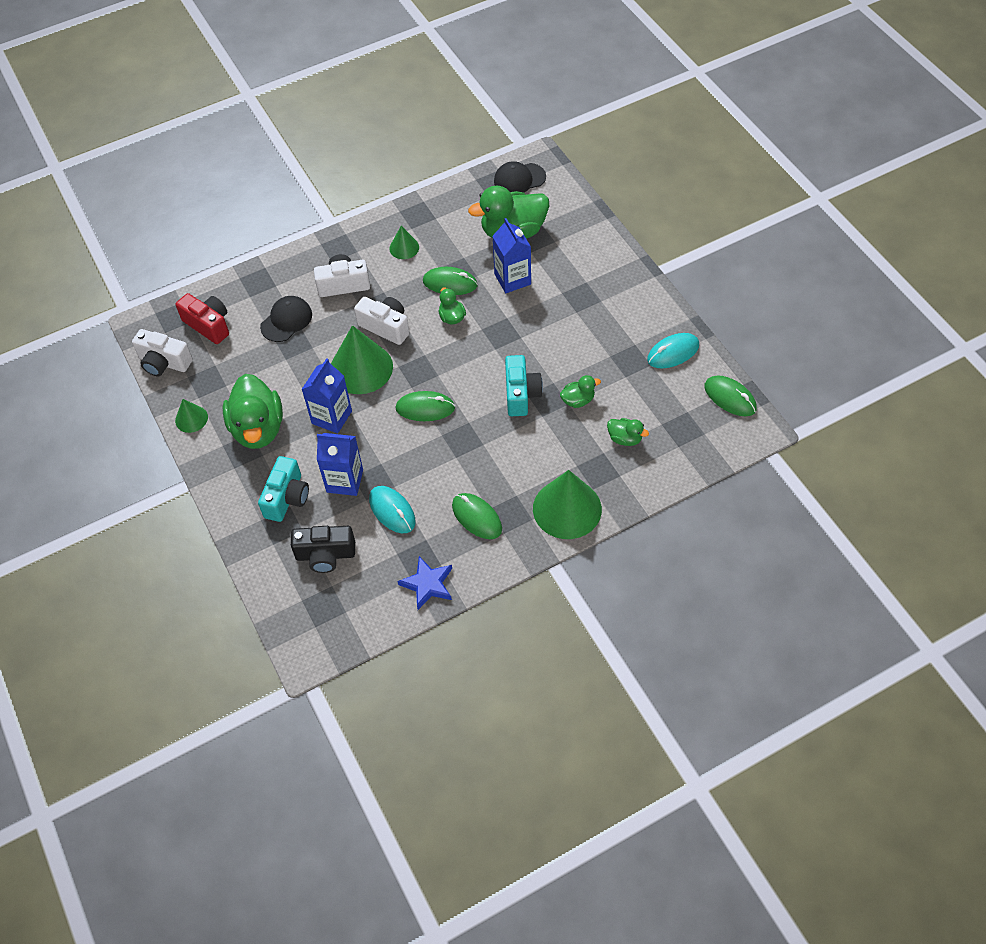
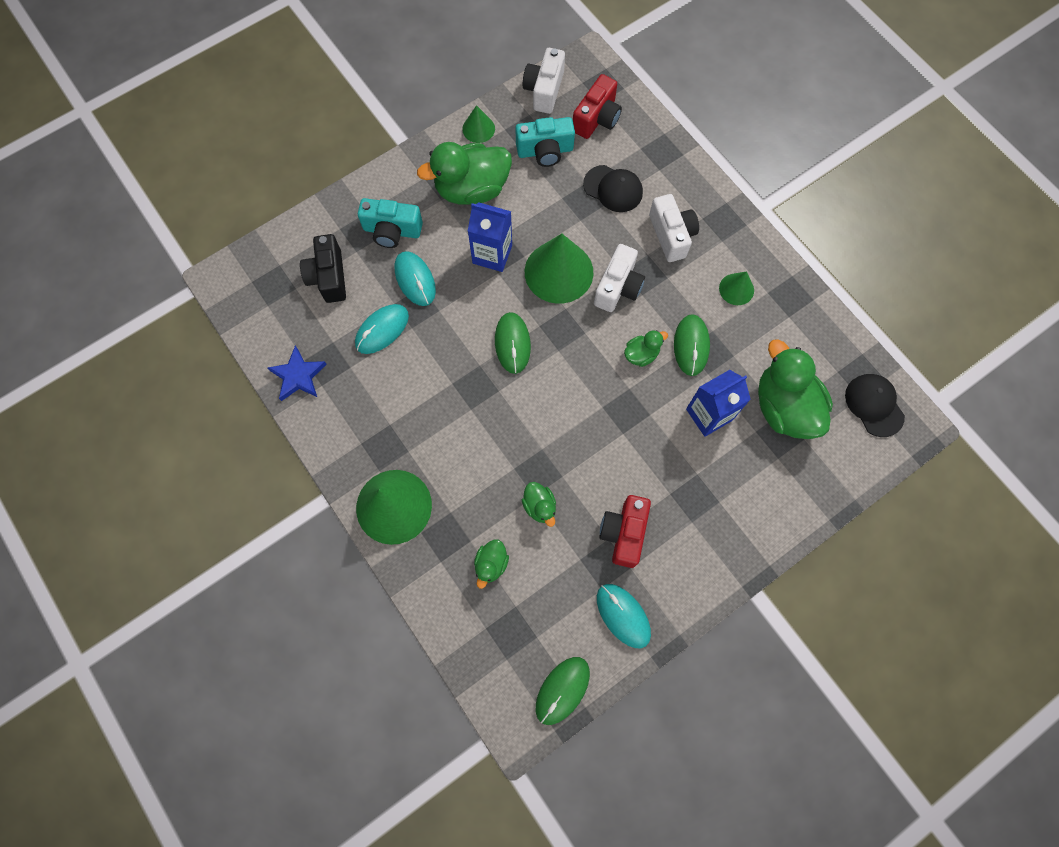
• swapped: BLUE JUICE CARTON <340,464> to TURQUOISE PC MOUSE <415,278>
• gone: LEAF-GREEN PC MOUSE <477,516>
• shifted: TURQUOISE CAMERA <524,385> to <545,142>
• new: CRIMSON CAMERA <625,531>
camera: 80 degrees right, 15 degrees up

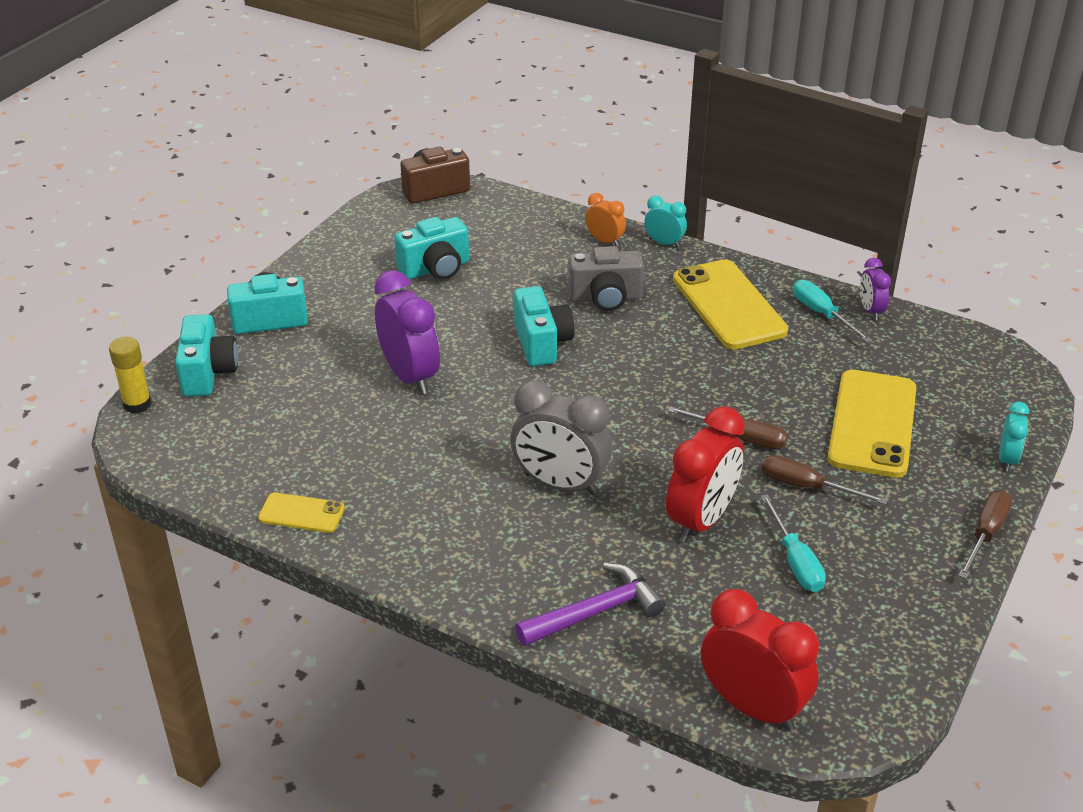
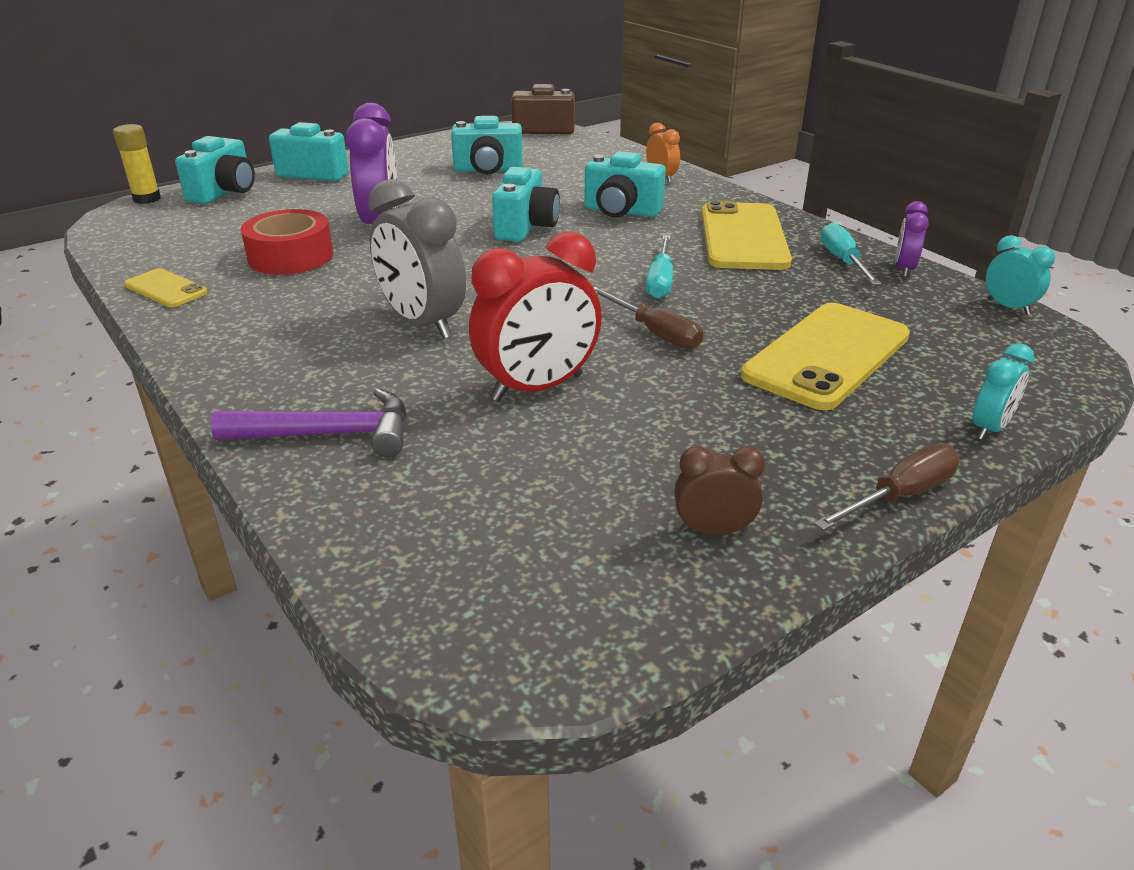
• repainted: ASH-GREY CAMERA <606,278> to TURQUOISE CAMERA <625,184>
• shifted: TURQUOISE ALARM CLOCK <665,222> to <1020,275>
• gone: CRIMSON ALARM CLOCK <760,659>
• shifted: TURQUOISE FLAT SCREWDRIVER <793,543> to <659,267>
• gone: BROWN FLAT SCREWDRIVER <825,480>
• new: CRIMSON ROLL OF TAPE <287,242>
• new: BROWN ALARM CLOCK <719,490>
camera: 25 degrees right, 5 degrees down

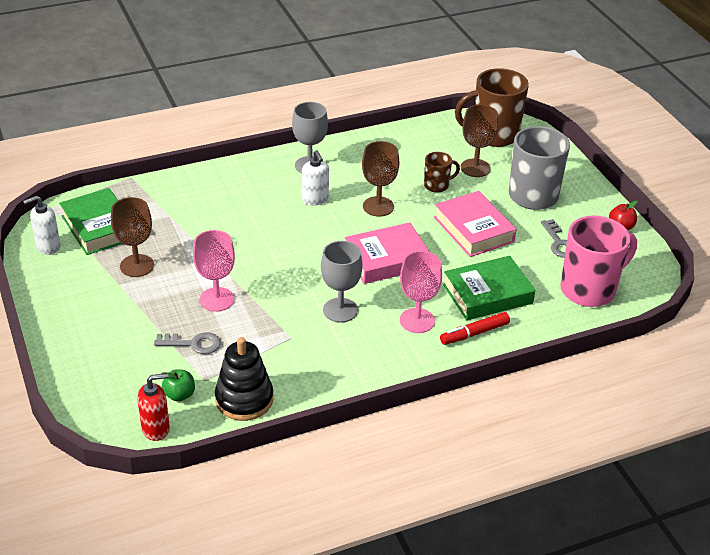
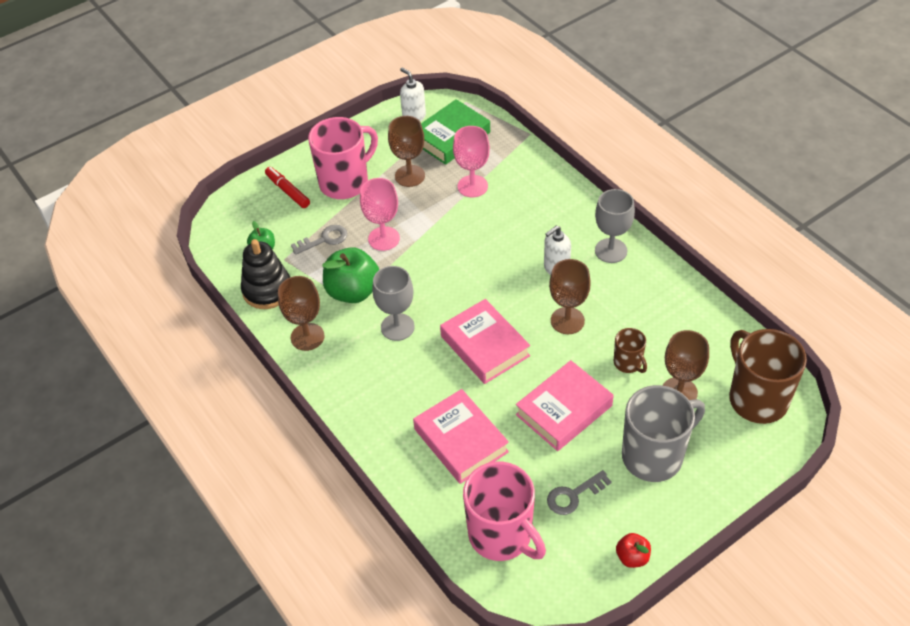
• gone: CRIMSON PUMP BOTTLE <153,407>
• rotated: ASH-GREY DOOR KEY <187,343> = <319,240> 105 degrees counterclockwise
• shifted: ROSE-PINK CHALICE <421,292> to <471,161>
• shifted: CRIMSON FELT PEN <475,328> to <287,187>
• repainted: LEAF-GREEN HARDBACK <489,288> to ROSE-PINK HARDBACK <461,436>
• new: BROWN CHALICE <301,313>
• new: ROSE-PINK COFFEE MUG <343,158>
• new: LEAF-GREEN TOY APPLE <350,275>
camera: 80 degrees right, 10 degrees up

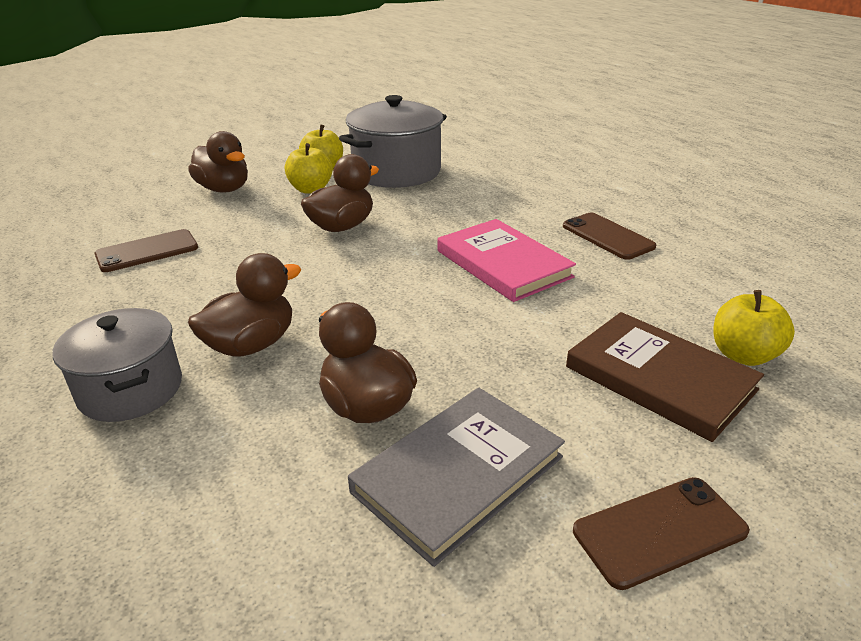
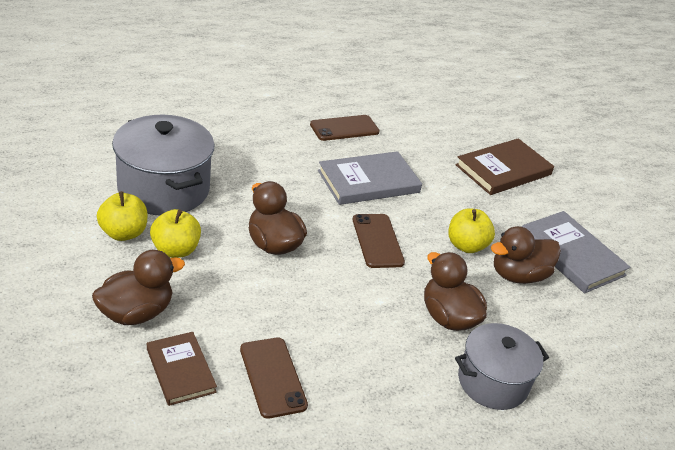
• repainted: ROSE-PINK HARDBACK <507,260> to ASH-GREY HARDBACK <370,178>
• shifted: BROWN MOBILE PHONE <661,533> to <379,241>
• shifted: YELLOW TOY APPLE <754,328> to <471,230>
• new: BROWN HARDBACK <182,369>
camera: 85 degrees left, 5 degrees up

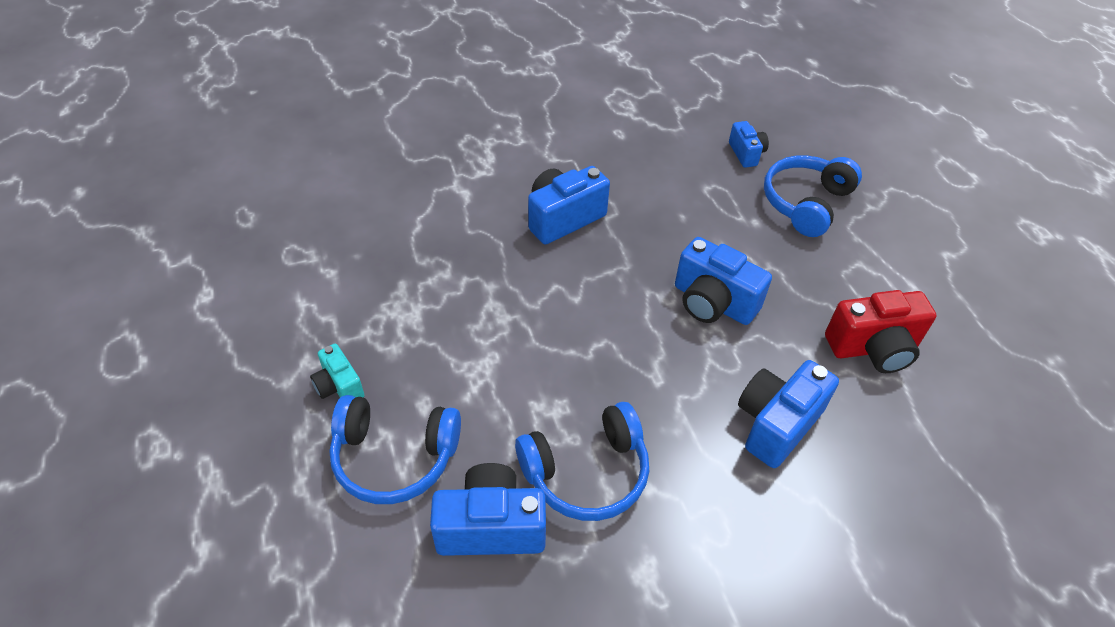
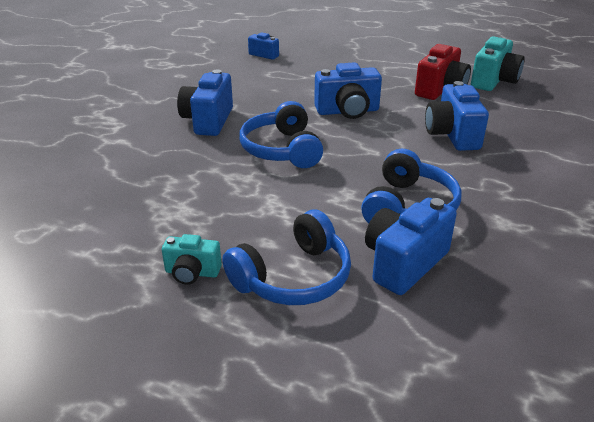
• shifted: BLUE HEADPHONES <813,196> to <281,134>
• new: TURQUOISE CAMERA <498,63>
camera: 45 degrees left, 15 degrees down

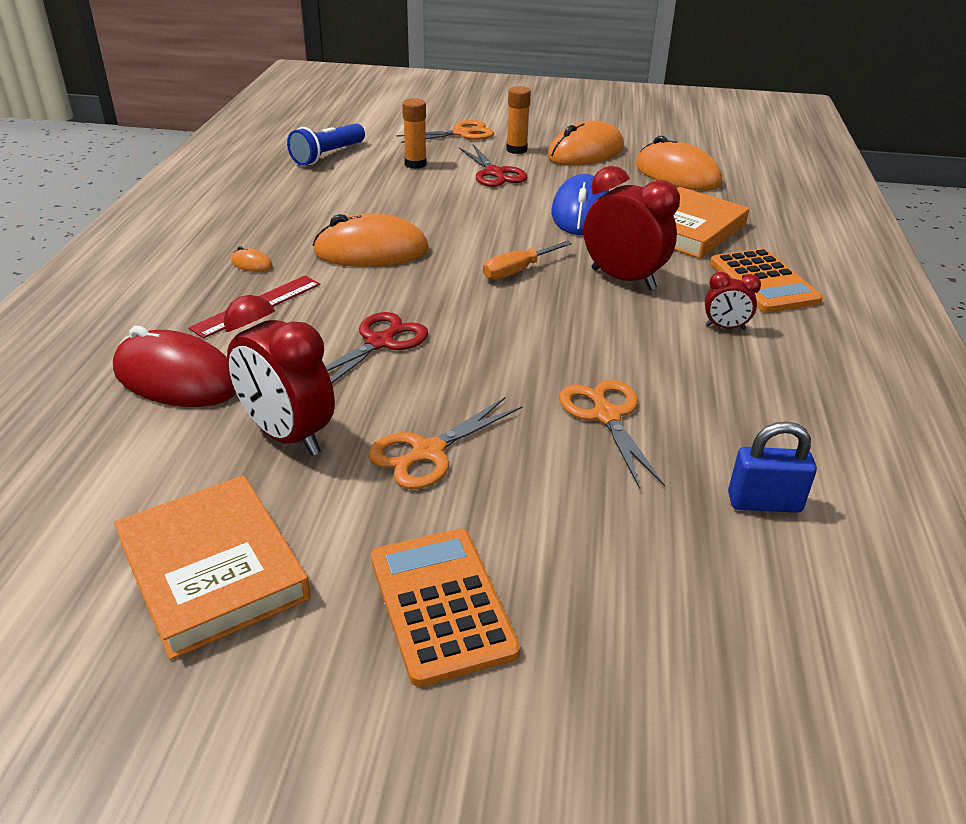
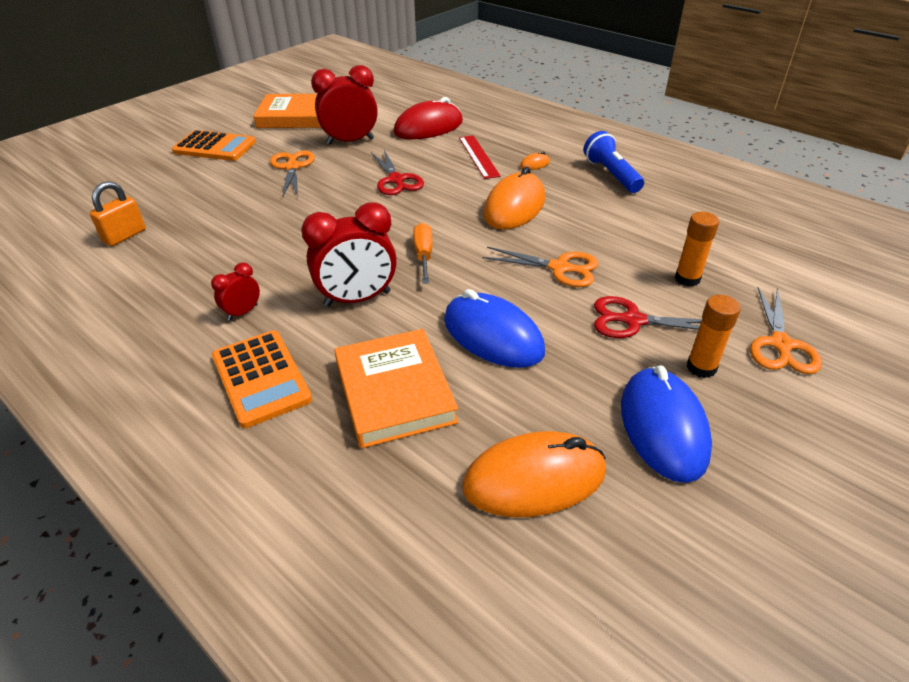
• shifted: BLUE FLASHLIGHT <326,144> to <613,162>
• repainted: ORANGE PC MOUSE <585,143> to BLUE PC MOUSE <666,424>
• shifted: ORANGE PAIR OF SCISSORS <612,434> to <540,267>
• rotated: ORANGE ADDING MACHINE <766,280> = <262,379> 135 degrees counterclockwise
• repainted: BLUE LOCK <772,467> to ORANGE LOCK <118,213>
camera: 125 degrees right, 5 degrees up

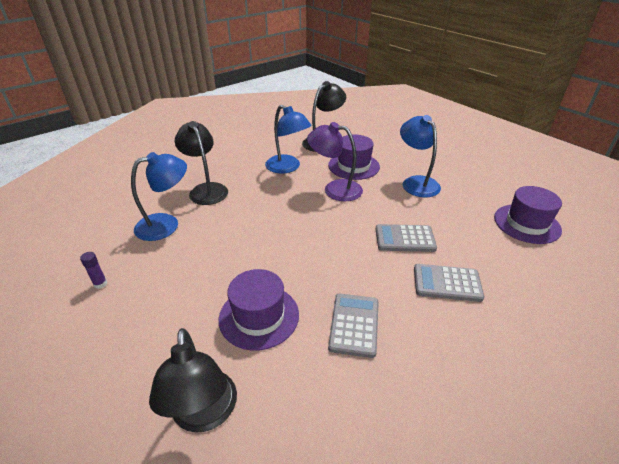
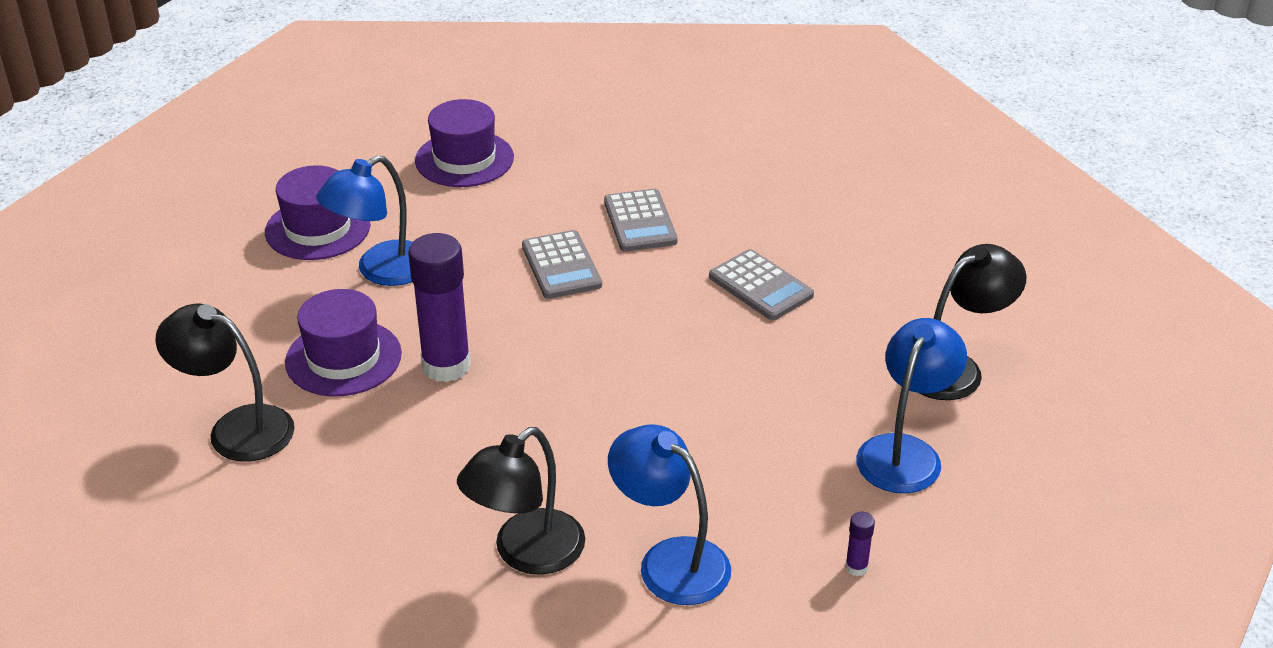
• shifted: VIOLET TALL HAT <259,309> to <317,212>
• shifted: BLUE READING LAMP <288,139> to <911,405>
• swapped: VIOLET READING LAMP <335,161> to VIOLET STICK OF GLUE <439,307>
• rotated: ASH-GREY ADDING MACHINE <353,326> = <761,284> 120 degrees counterclockwise
camera: 110 degrees left, 0 degrees up

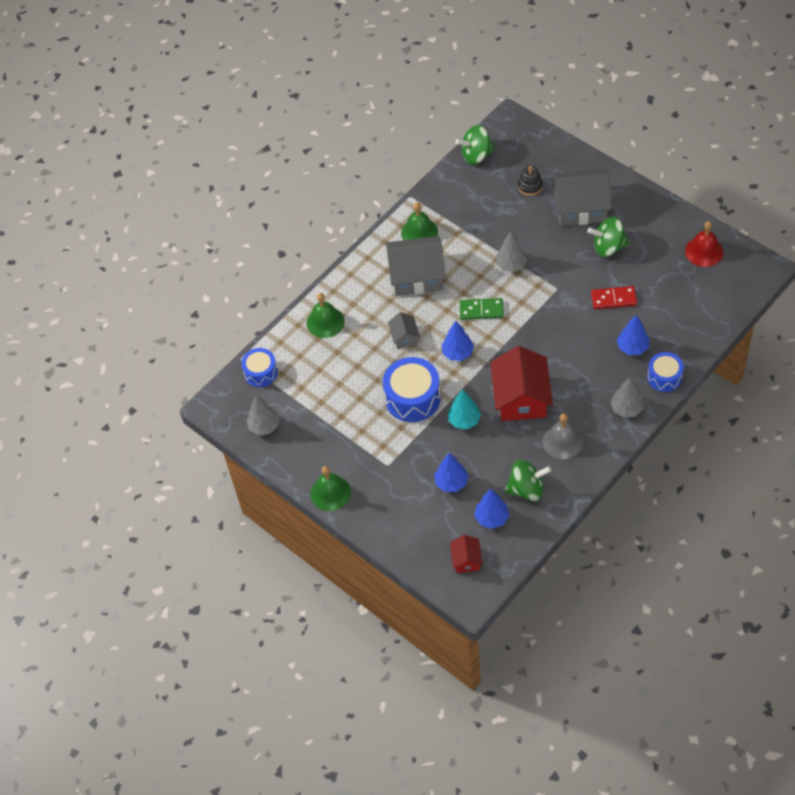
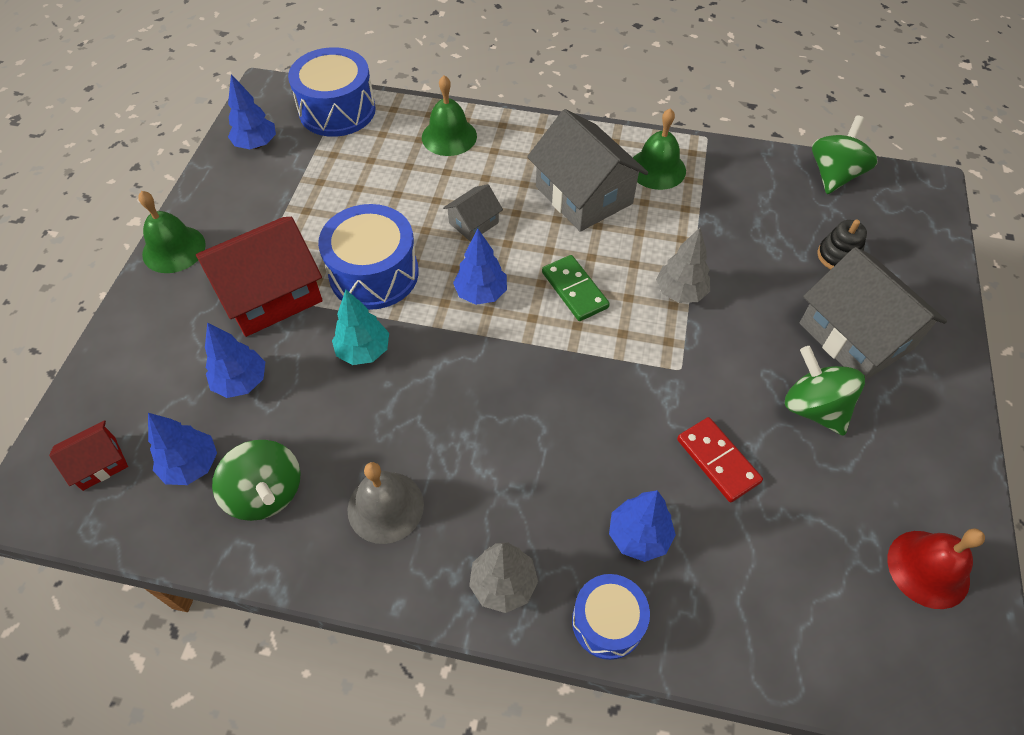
• scaled: BLUE TOY DRUM <259,367> = <332,92> x1.63
• repainted: ASH-GREY FIR TREE <262,415> to BLUE FIR TREE <252,111>
• rotated: LEAF-GREEN SPINNING TOP <475,145> = <844,154> 75 degrees clockwise
• shifted: CRIMSON TOY HOUSE <521,383> to <259,277>
camera: 55 degrees right, 0 degrees up

